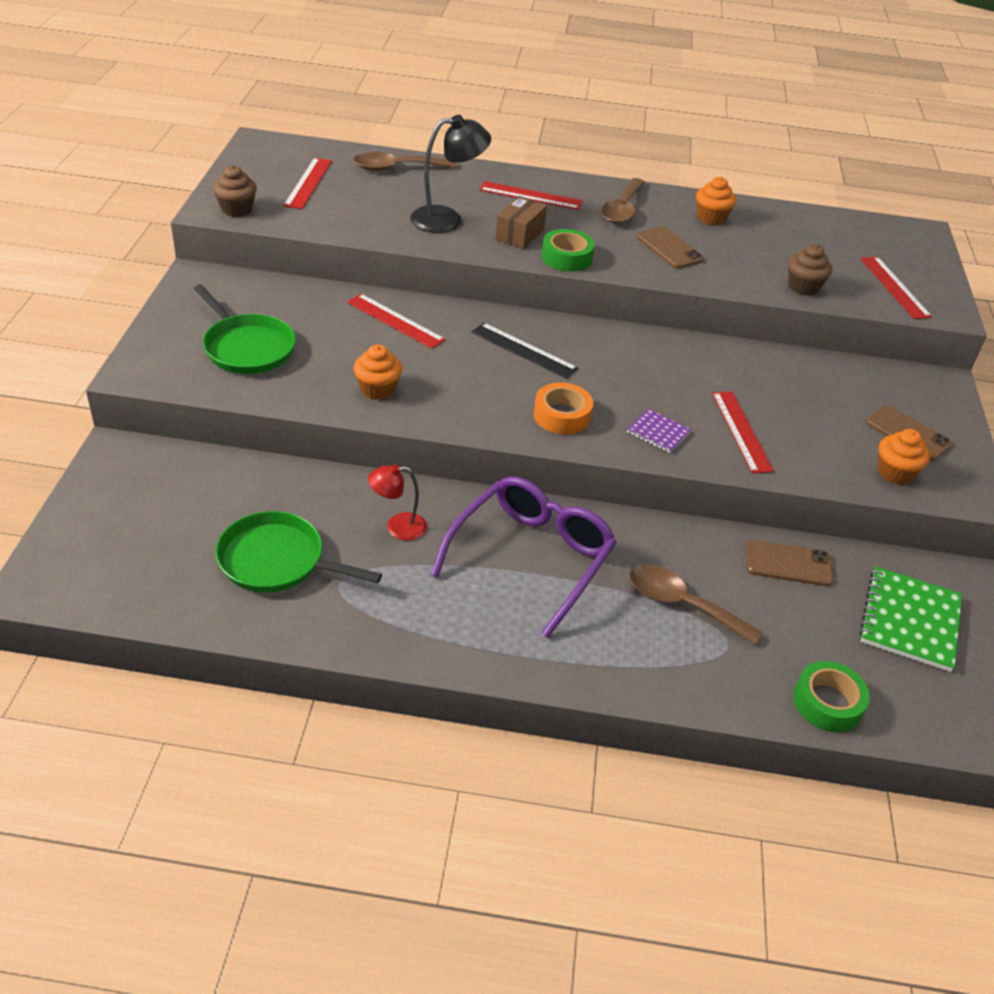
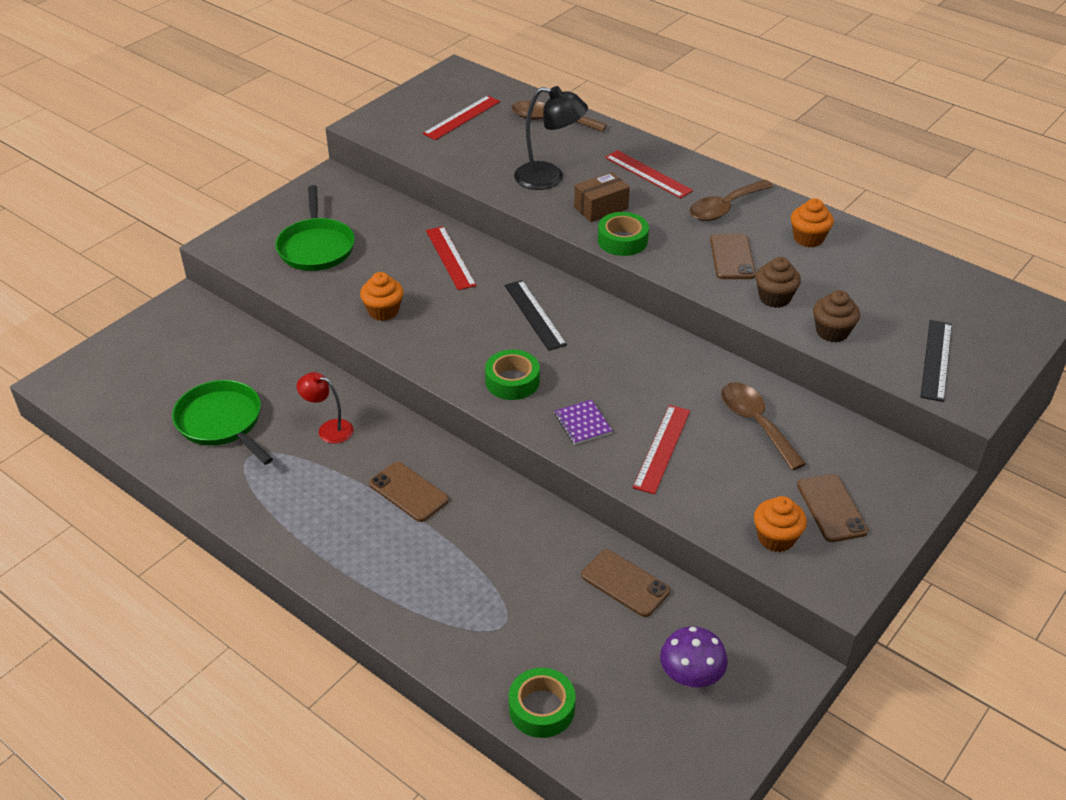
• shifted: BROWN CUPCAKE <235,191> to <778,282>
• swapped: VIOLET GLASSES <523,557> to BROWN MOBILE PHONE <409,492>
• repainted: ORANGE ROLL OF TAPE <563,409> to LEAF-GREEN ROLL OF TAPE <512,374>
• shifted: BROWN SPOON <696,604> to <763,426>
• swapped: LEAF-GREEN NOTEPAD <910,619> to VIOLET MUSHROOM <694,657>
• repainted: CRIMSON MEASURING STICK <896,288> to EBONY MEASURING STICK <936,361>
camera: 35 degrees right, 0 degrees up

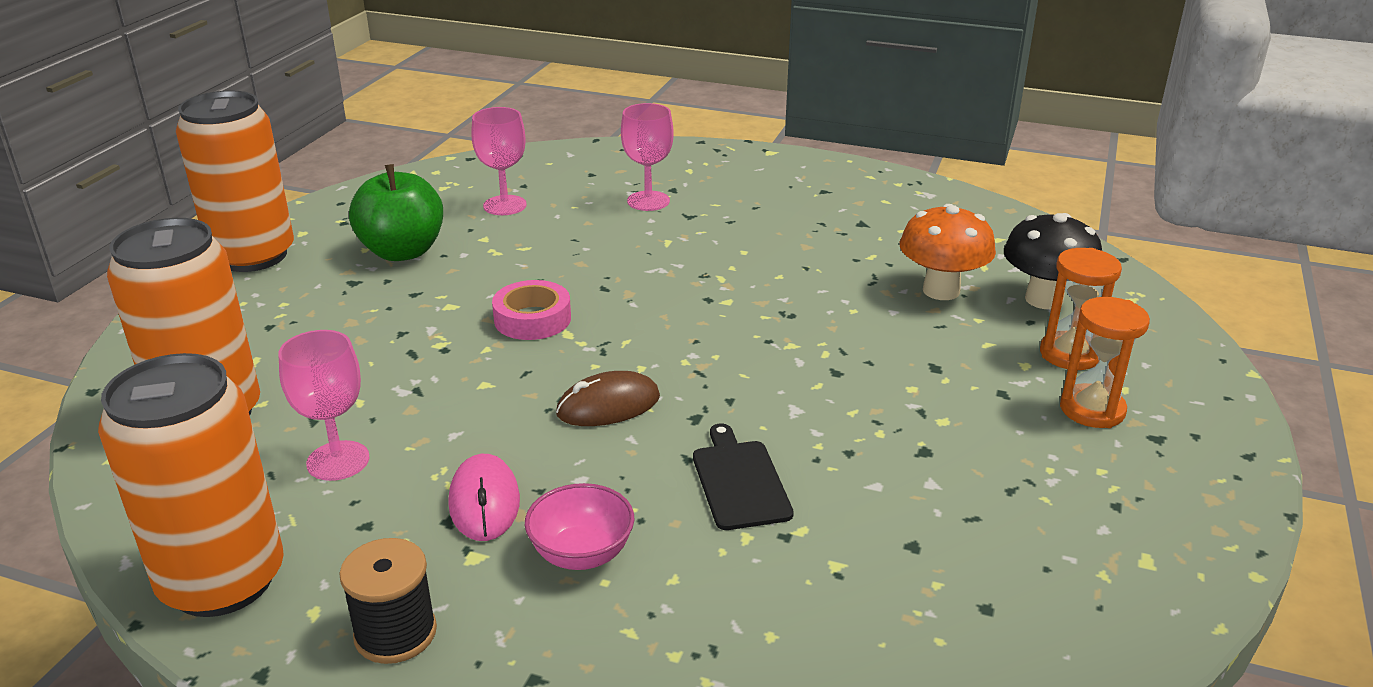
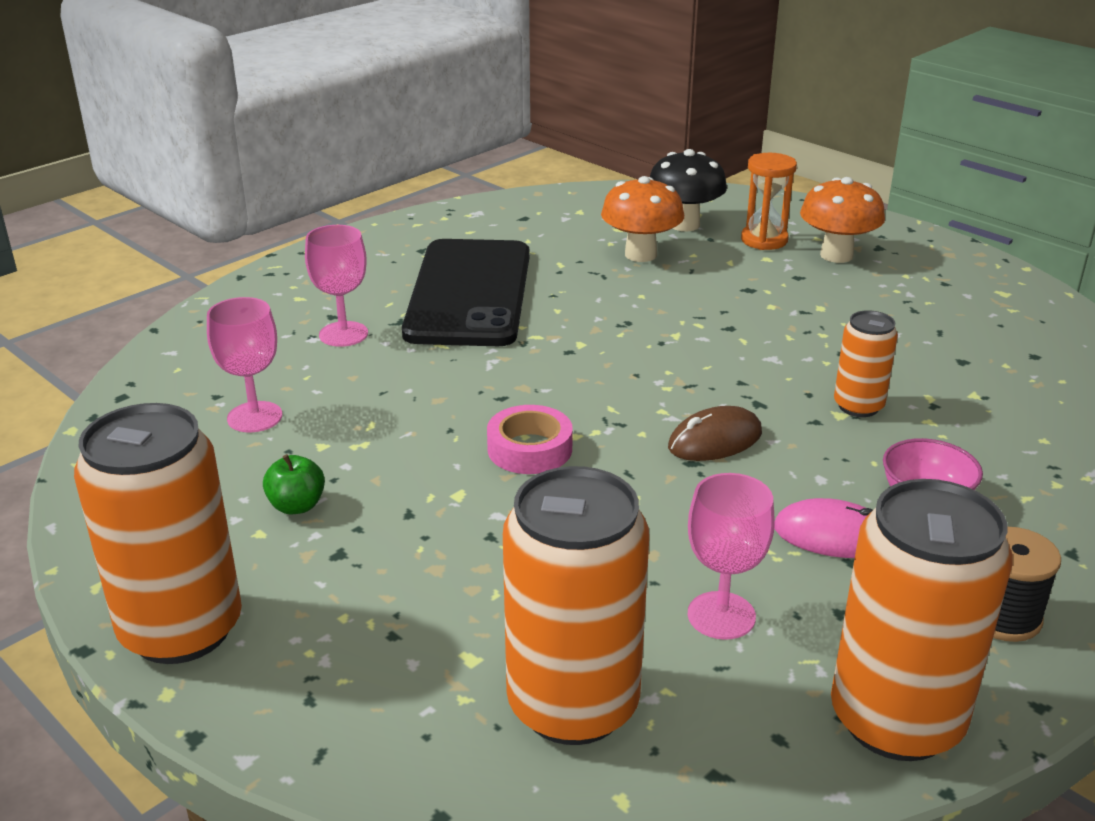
• scaled: LEAF-GREEN TOY APPLE <396,212> = <294,484> x0.51
• rotated: BROWN PC MOUSE <608,398> = <715,433> 60 degrees clockwise
• swapped: EBONY CUTTING BOARD <743,477> to ORANGE TIN <866,363>
• swapped: ORANGE SANDGLASS <1105,362> to ORANGE MUSHROOM <842,220>
• new: EBONY MOBILE PHONE <466,292>
camera: 65 degrees left, 0 degrees up

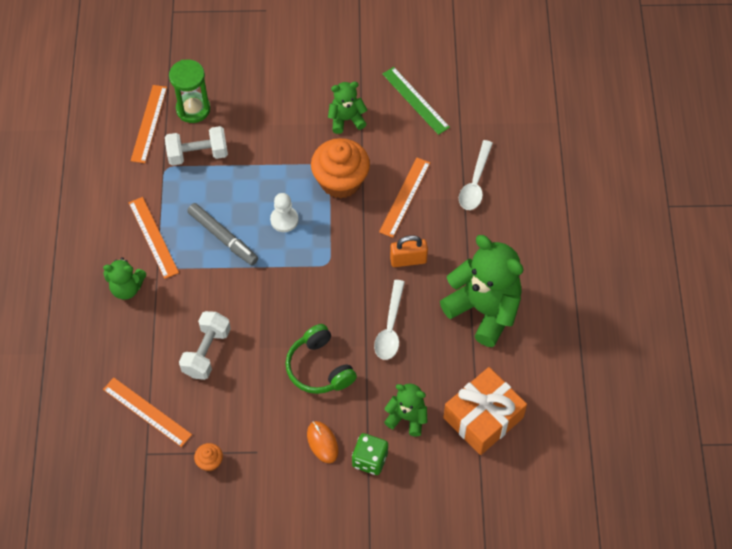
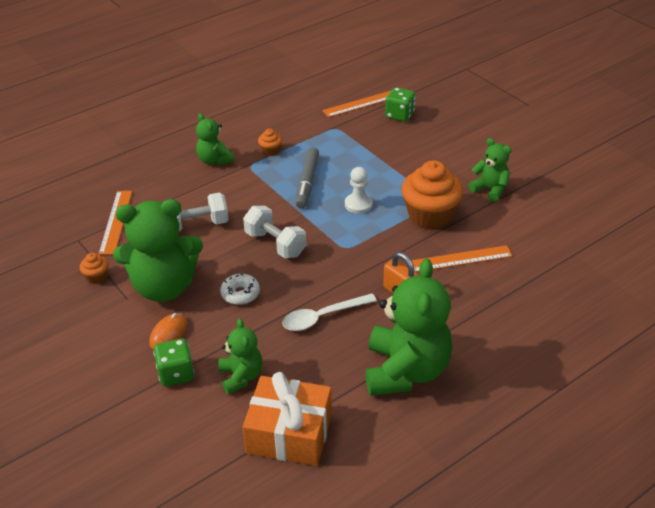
• swapped: ORANGE MEASURING STICK <154,238> to ORANGE CUPCAKE <270,142>
• shifted: WHITE FREE WEIGHT <196,146> to <274,232>
• swapped: LEAF-GREEN SANDGLASS <189,91> to LEAF-GREEN DIE <400,104>
• swapped: LEAF-GREEN HEADPHONES <321,359> to WHITE DOUGHNUT <240,289>
• gone: LEAF-GREEN MEASURING STICK <416,101>
• gone: WHITE SPOON <476,175>
• new: LEAF-GREEN TEDDY <158,250>
camera: 55 degrees right, 20 degrees down

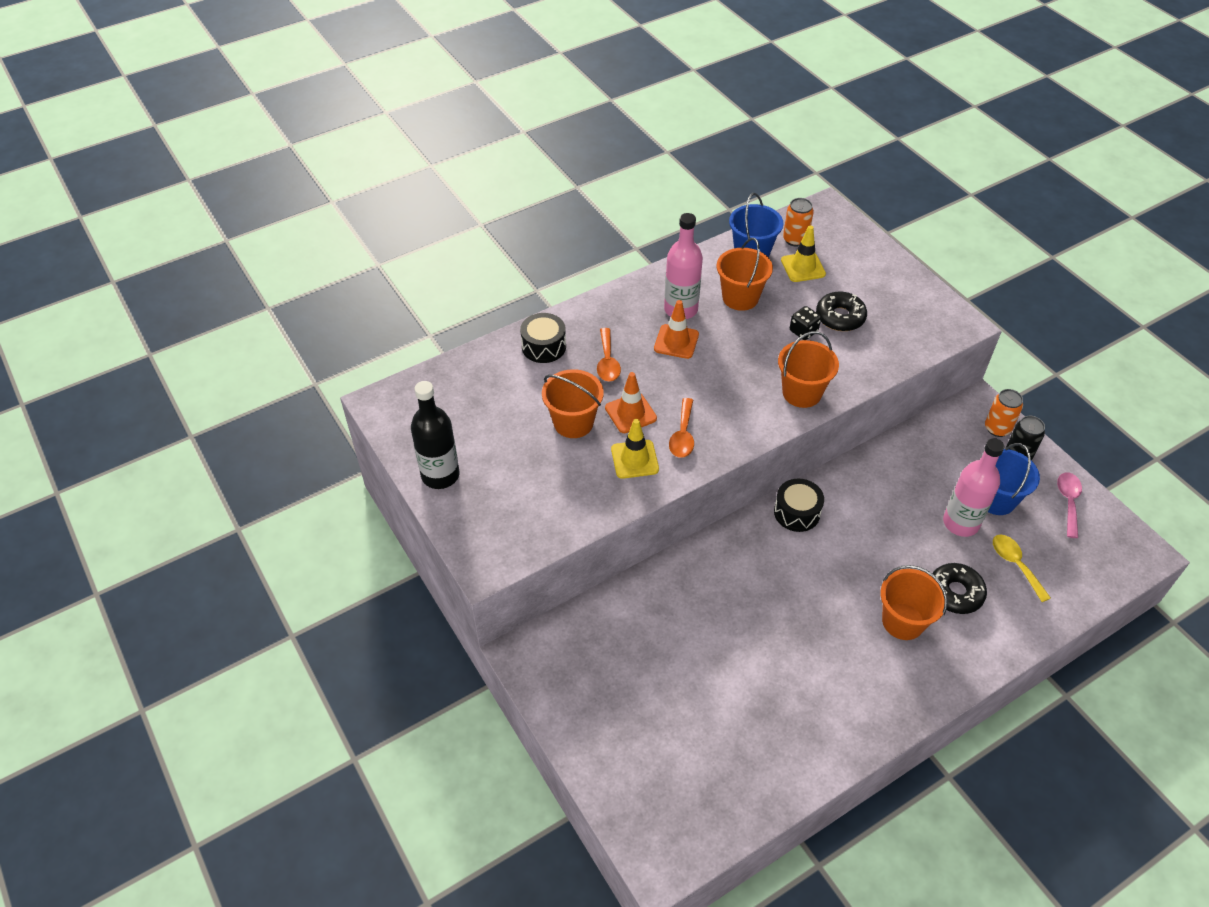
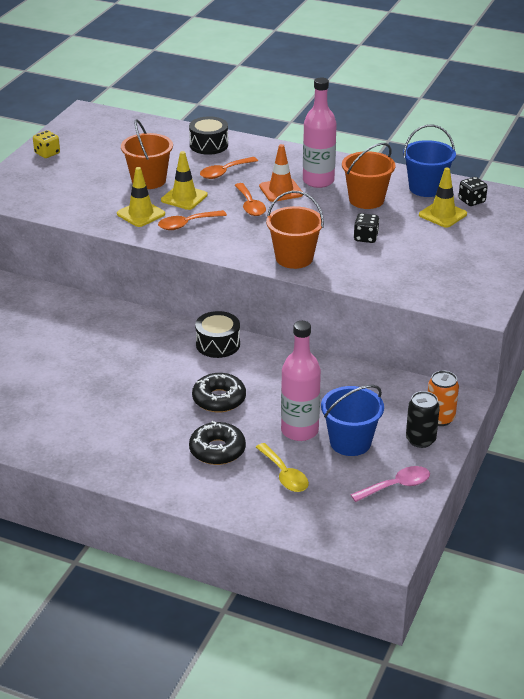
• swapped: EBONY BOTTLE <435,435> to YELLOW DIE <46,144>
• repainted: ORANGE ROAD CONE <631,402> to YELLOW ROAD CONE <184,180>
• swapped: ORANGE TIN <798,222> to EBONY DIE <473,191>
• shifted: EBONY DOUGHNUT <841,311> to <219,393>
• gone: ORANGE SAND BUCKET <914,602>
• rotated: YELLOW SPOON <1022,568> = <282,467> 120 degrees clockwise
• new: ORANGE SPOON <250,199>
camera: 55 degrees right, 15 degrees down

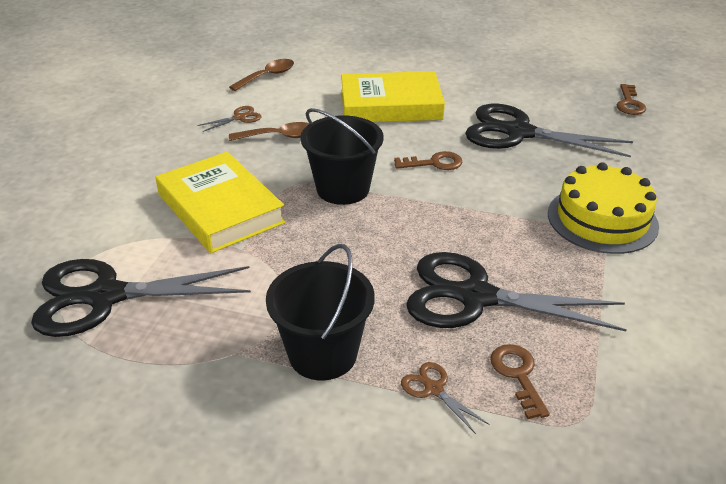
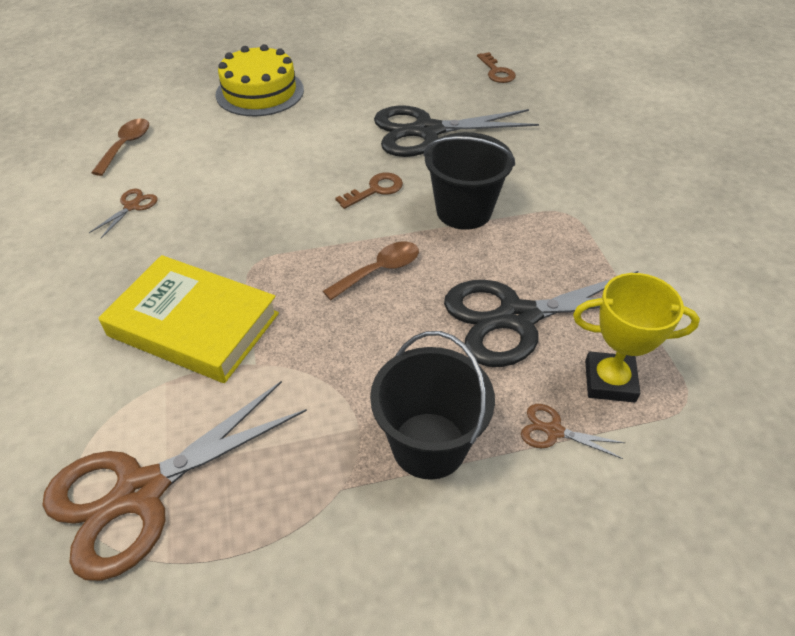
• repainted: EBONY PAIR OF SCISSORS <141,298> to BROWN PAIR OF SCISSORS <174,481>
• shifted: BROWN SPOON <269,131> to <371,271>
• shifted: EBONY SAND BUCKET <341,156> to <469,181>
• gone: YELLOW HARDBACK <393,96>
• swapped: BROWN DOOR KEY <520,381> to YELLOW PRIZE CUP <636,338>
• shifted: YELLOW CAKE <603,208> to <260,80>
camera: 30 degrees left, 10 degrees up

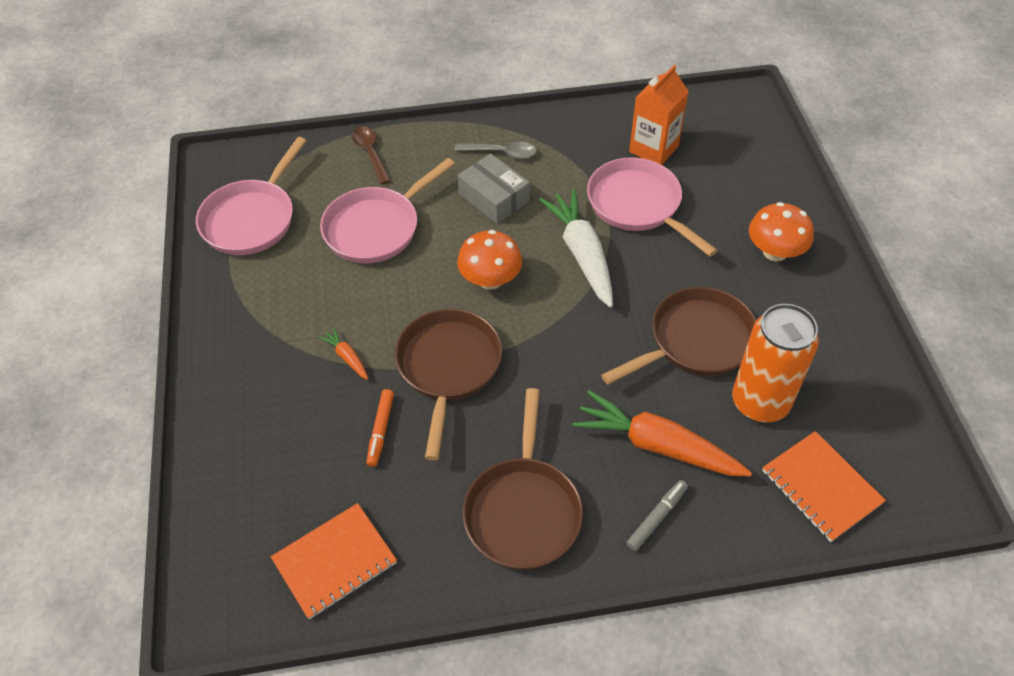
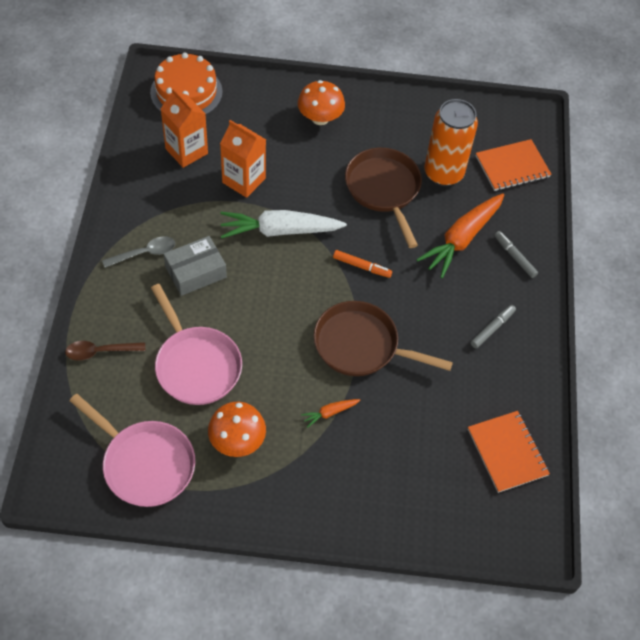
• shifted: ORANGE FELT PEN <380,428> to <362,264>
• rotated: ASH-GREY SPOON <495,150> = <138,252> 45 degrees clockwise
• shifted: ORANGE MUSHROOM <489,260> to <237,429>
• swapped: BROWN PAN <523,479> to ASH-GREY FELT PEN <493,326>
• swapped: ROSE-PINK PAN <652,207> to ORANGE JUICE CARTON <243,159>
• new: ORANGE CAKE <186,84>
camera: 80 degrees left, 5 degrees up

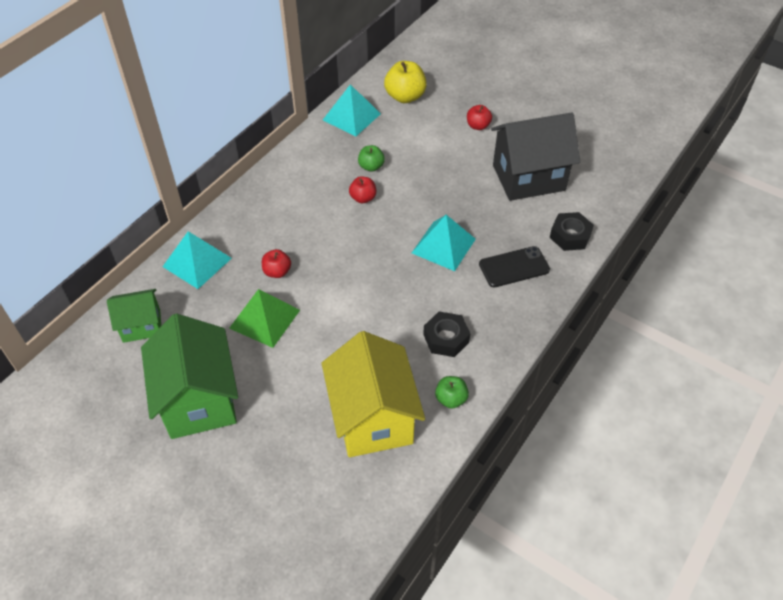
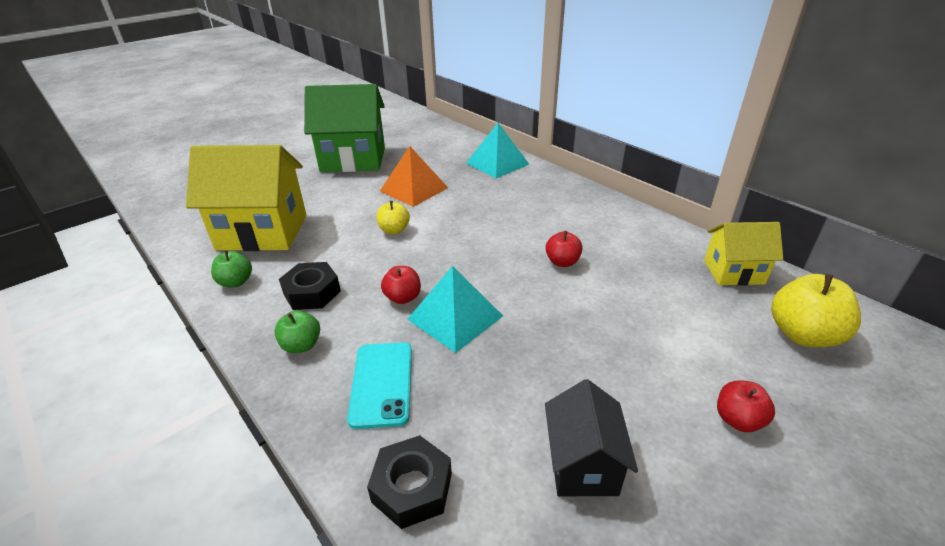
• gone: LEAF-GREEN TOY HOUSE <134,316>
• repainted: LEAF-GREEN PYRAMID SHAPE <264,318> to ORANGE PYRAMID SHAPE <414,176>
• shifted: CRIMSON TOY APPLE <276,263> to <401,285>
• swapped: TURQUOISE PYRAMID SHAPE <352,110> to YELLOW TOY HOUSE <744,254>
• shifted: LEAF-GREEN TOY APPLE <371,158> to <297,332>
• repainted: EBONY MOBILE PHONE <514,267> to TURQUOISE MOBILE PHONE <379,385>
• scaled: EBONY TOY HOUSE <535,157> = <591,437> x0.56
• new: YELLOW TOY APPLE <393,217>
camera: 105 degrees right, 15 degrees down

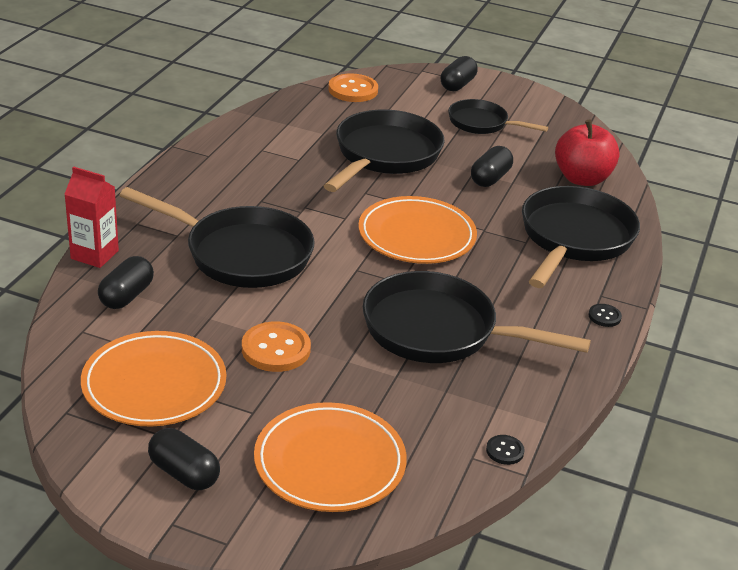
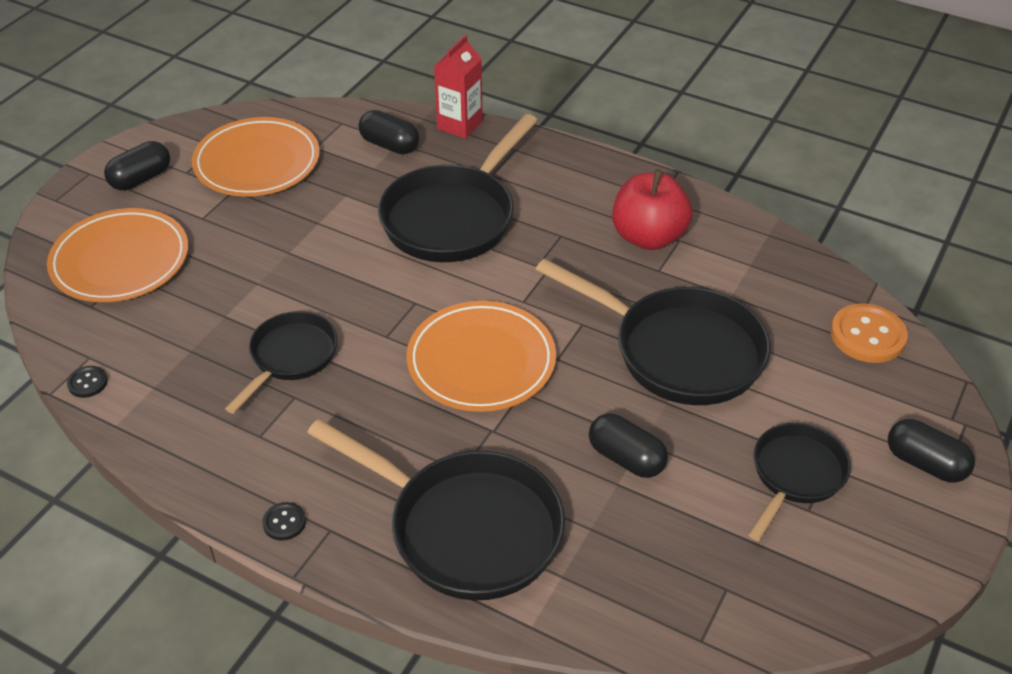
• gone: ORANGE SHIRT BUTTON <276,347>
• scaled: EBONY PAN <477,317> = <281,362> x0.58
• shifted: CRIMSON TOY APPLE <587,152> to <652,209>
camera: 100 degrees right, 10 degrees up

